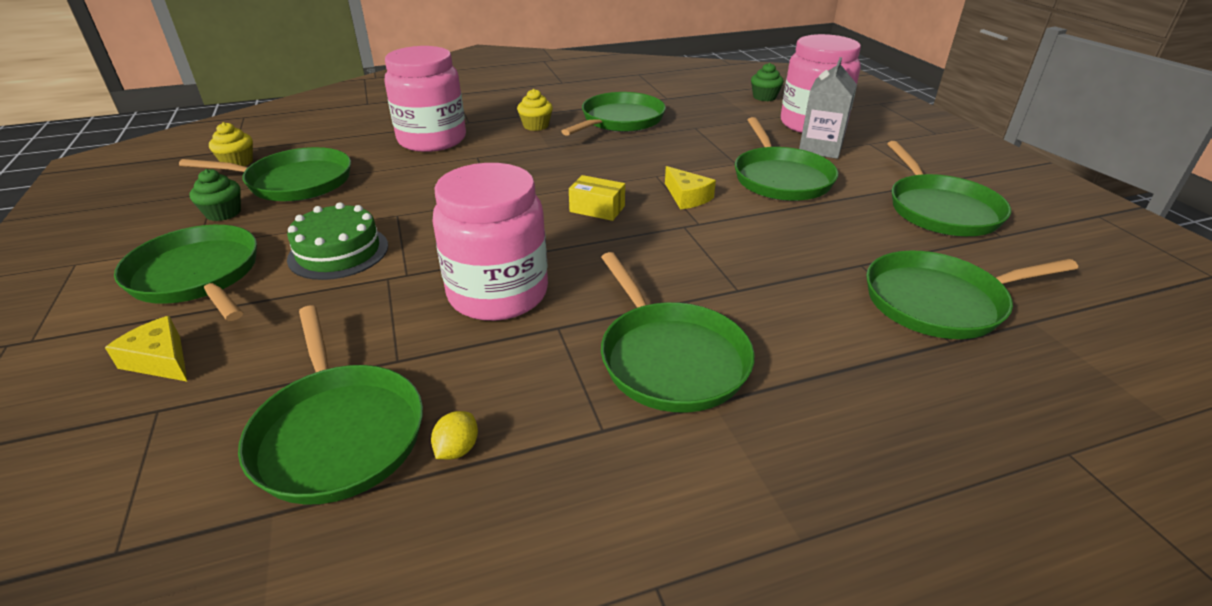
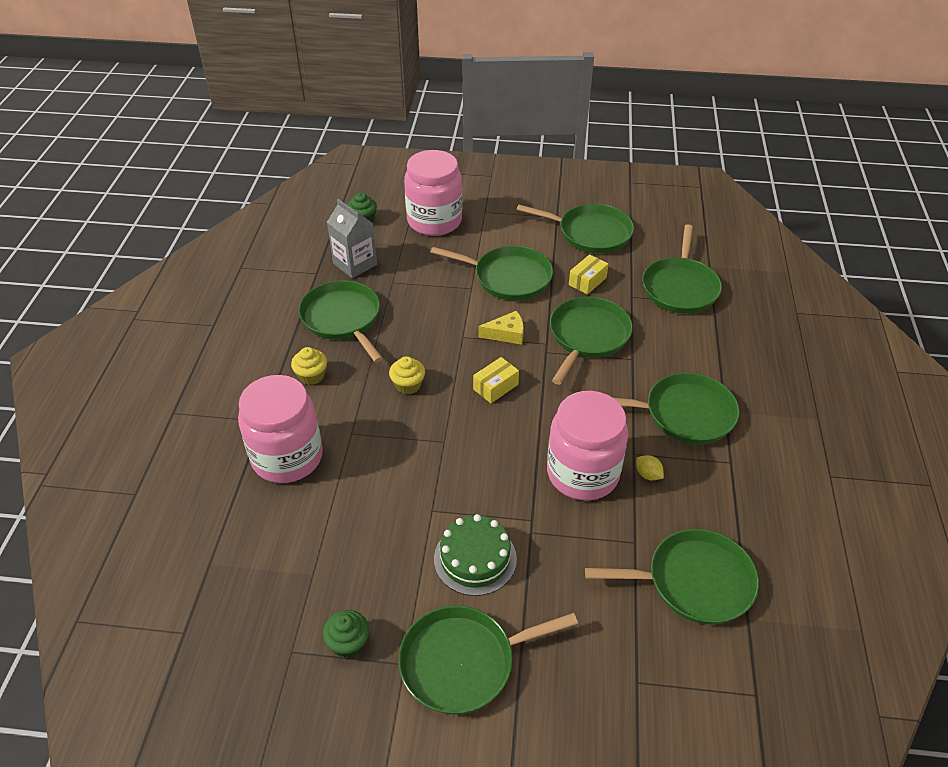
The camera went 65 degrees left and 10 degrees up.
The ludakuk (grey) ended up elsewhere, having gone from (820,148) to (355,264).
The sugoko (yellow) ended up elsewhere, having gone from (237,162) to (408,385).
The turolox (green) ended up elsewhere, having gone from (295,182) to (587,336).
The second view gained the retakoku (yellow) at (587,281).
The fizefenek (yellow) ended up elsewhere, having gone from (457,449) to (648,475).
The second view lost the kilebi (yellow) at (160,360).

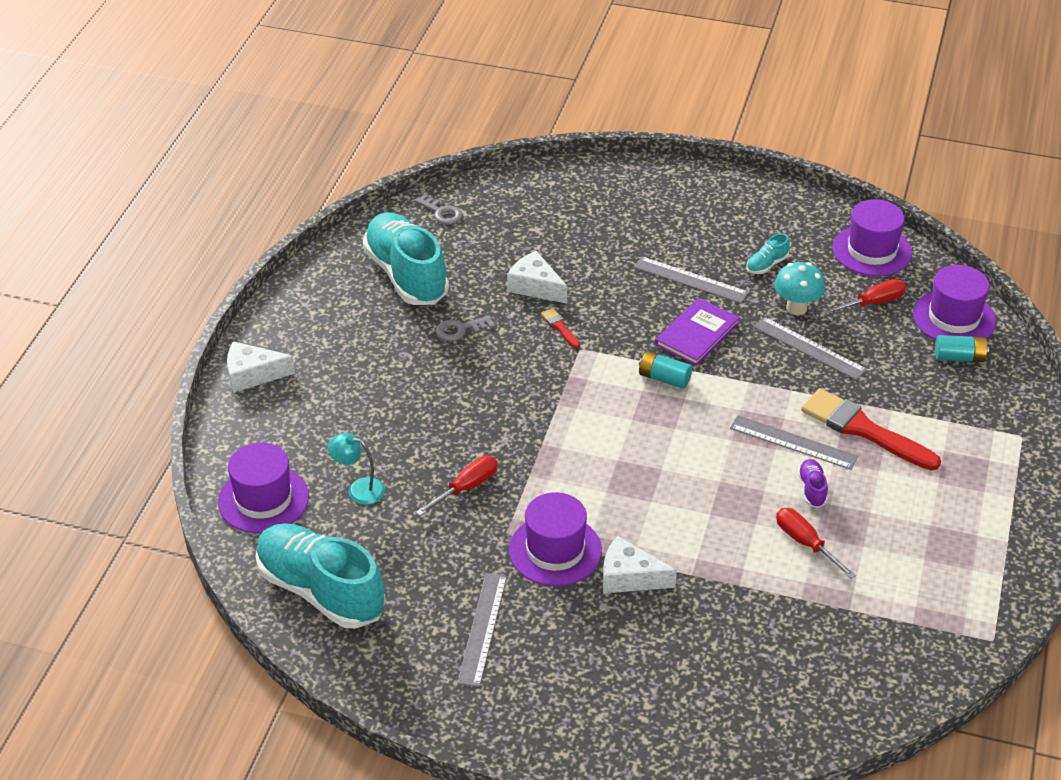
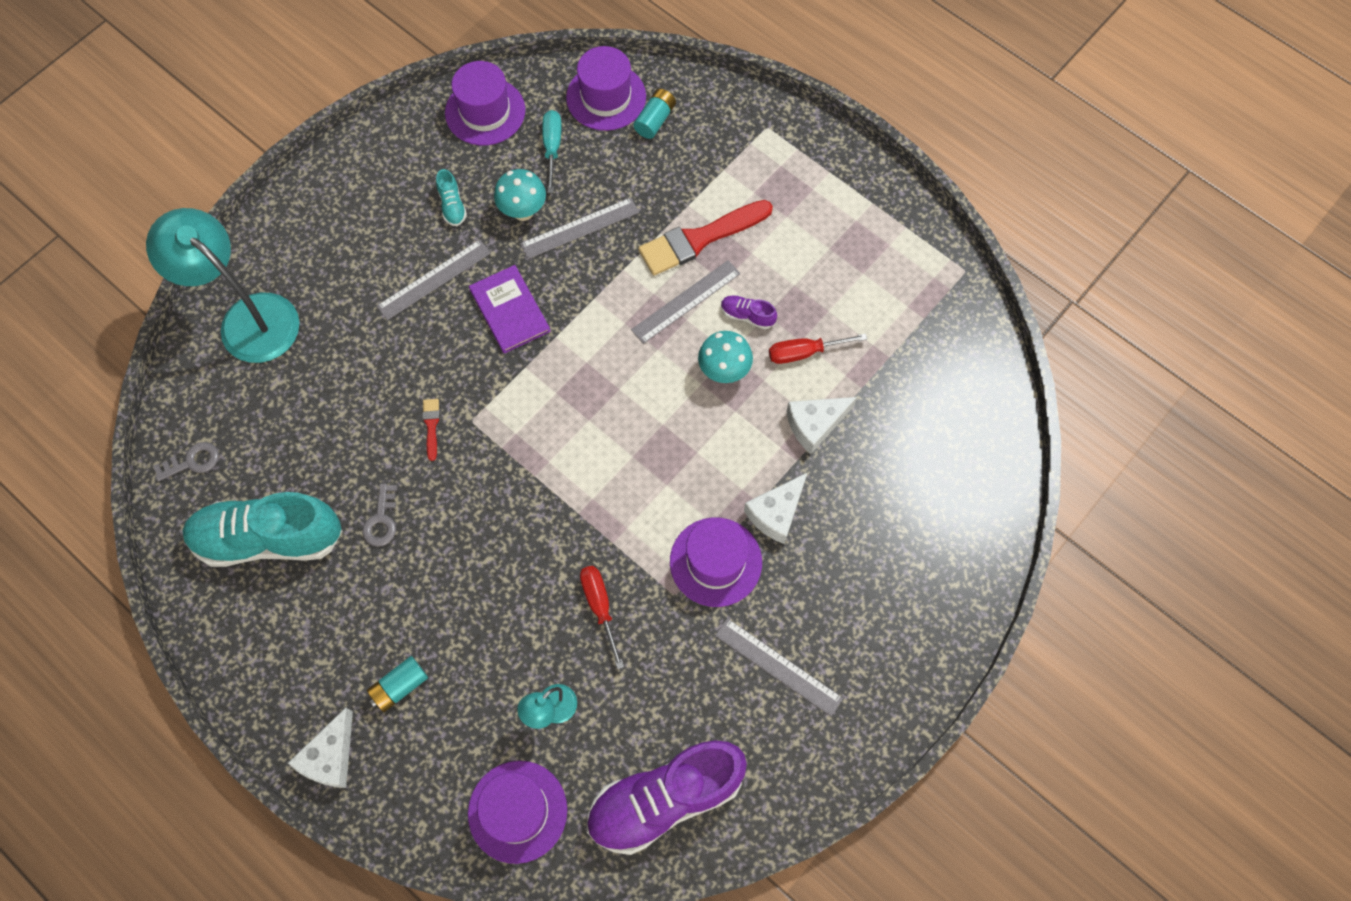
The camera went 65 degrees left and 25 degrees up.
The second view gained the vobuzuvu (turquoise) at (248,318).
The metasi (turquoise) ended up elsewhere, having gone from (664,378) to (400,687).
The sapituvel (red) at (559,327) ended up facing another way, 90 degrees clockwise from before.
What was the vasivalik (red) at (873,303) turned into the vasivalik (turquoise) at (552,147).
What was the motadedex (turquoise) at (321,591) turned into the motadedex (purple) at (665,799).
The second view gained the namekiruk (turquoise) at (724,371).
The kilebi (white) ended up elsewhere, having gone from (535,287) to (815,425).

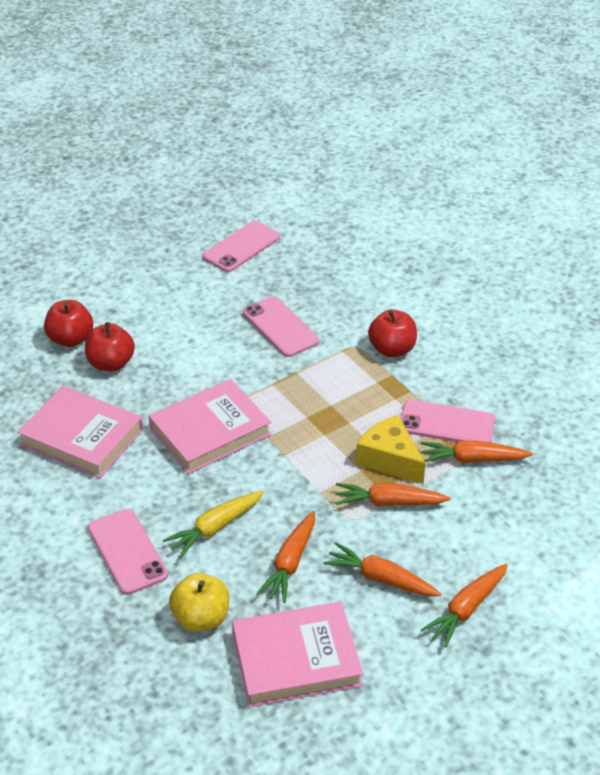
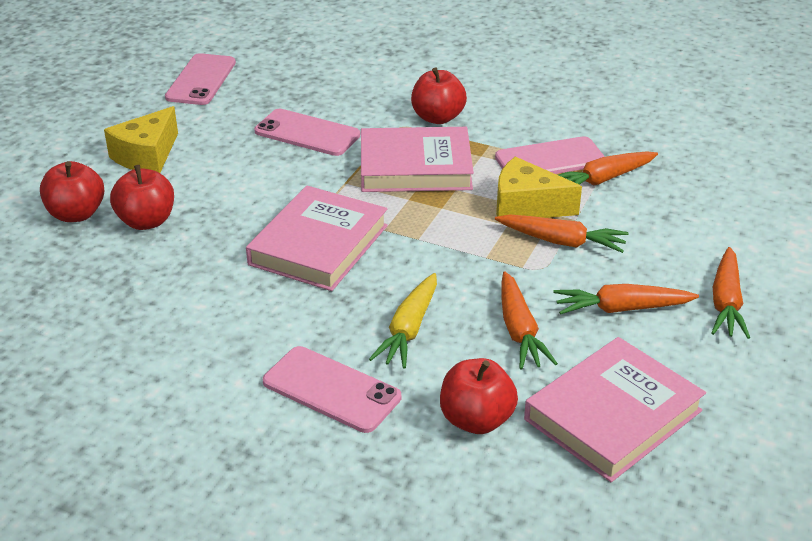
The camera went 30 degrees left and 5 degrees down.
The second view gained the kilebi (yellow) at (147,156).
The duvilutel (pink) ended up elsewhere, having gone from (82,437) to (415,167).
What was the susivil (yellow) at (201,618) turned into the susivil (red) at (476,420).
The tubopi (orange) at (388,502) ended up facing another way, 135 degrees counterclockwise from before.

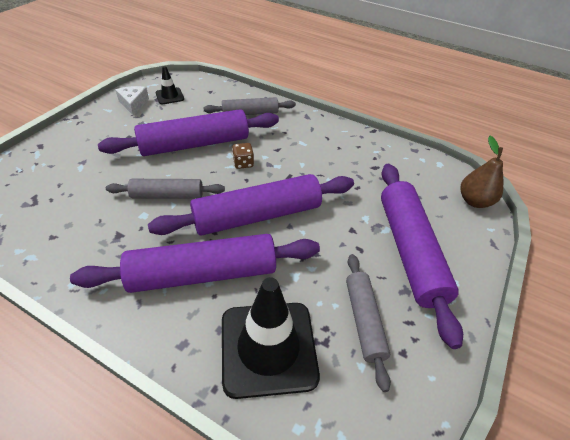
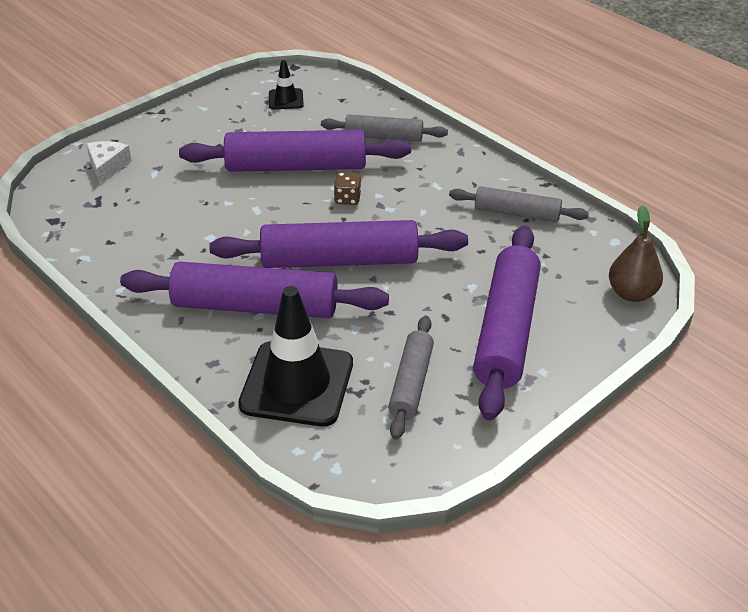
The camera went 20 degrees right and 5 degrees down.
The kilebi (white) ended up elsewhere, having gone from (133,104) to (107,166).
The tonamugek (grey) ended up elsewhere, having gone from (167,195) to (517,213).

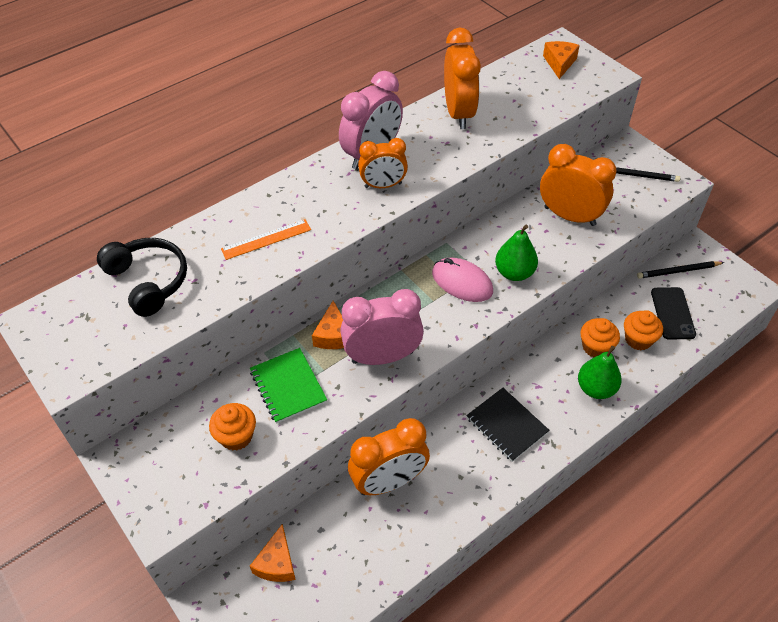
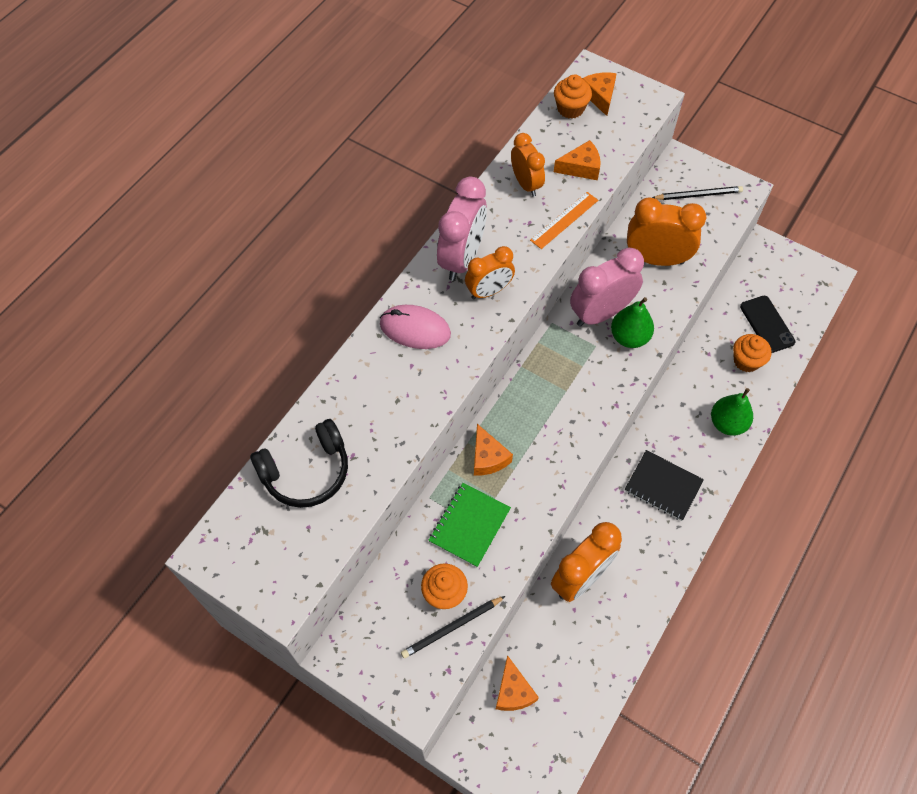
The camera went 20 degrees left and 10 degrees up.
The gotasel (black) at (148,281) ended up facing another way, 120 degrees clockwise from before.
The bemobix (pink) ended up elsewhere, having gone from (462,282) to (415,329).
The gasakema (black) ended up elsewhere, having gone from (678,271) to (452,628).
The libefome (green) at (288,386) ended up facing another way, 75 degrees clockwise from before.
The size of the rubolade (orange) at (459,113) changed by a factor of 0.64.
The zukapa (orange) ended up elsewhere, having gone from (266,239) to (564,220).
The sugoko (orange) ended up elsewhere, having gone from (596,347) to (570,109).
The second view gained the kilebi (orange) at (581,167).
The rubolade (pink) ended up elsewhere, having gone from (382,357) to (600,313).

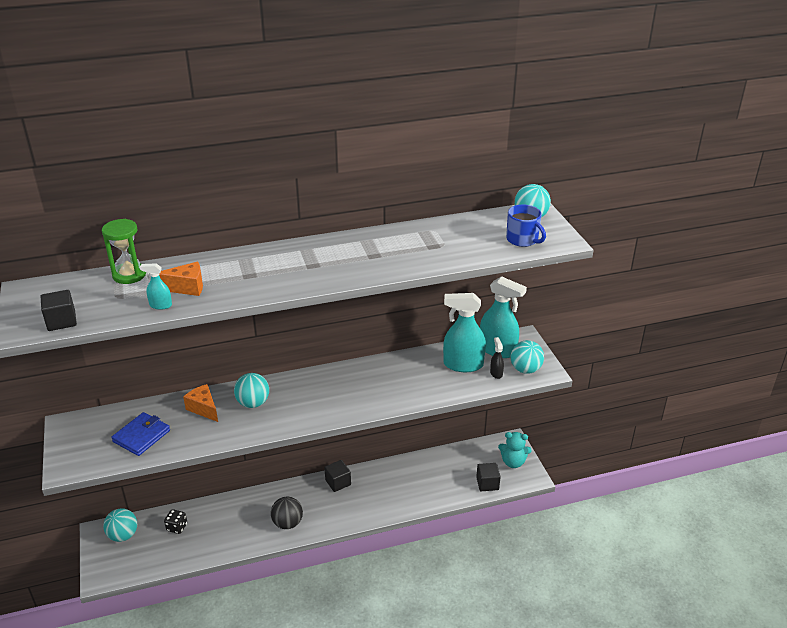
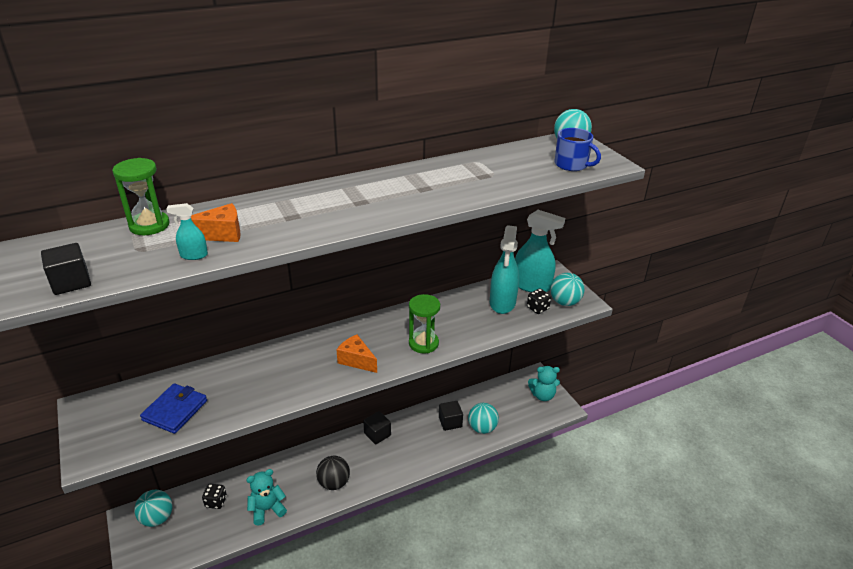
The camera went 10 degrees left and 0 degrees up.
The second view gained the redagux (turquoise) at (267,509).
The kilebi (orange) ended up elsewhere, having gone from (203,409) to (356,360).
The second view gained the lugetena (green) at (423,343).
The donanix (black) ended up elsewhere, having gone from (487,483) to (450,422).
The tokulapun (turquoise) ended up elsewhere, having gone from (253,403) to (482,428).
The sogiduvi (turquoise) at (463,365) ended up facing another way, 75 degrees counterclockwise from before.
Where the sogiduvi (black) stood at (496,373), the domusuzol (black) came to stand at (537,308).

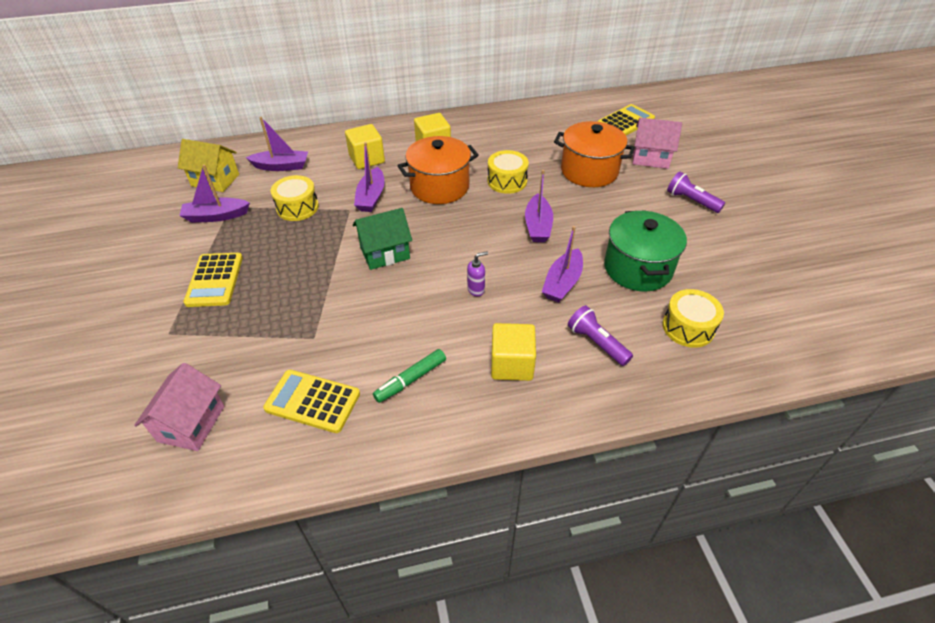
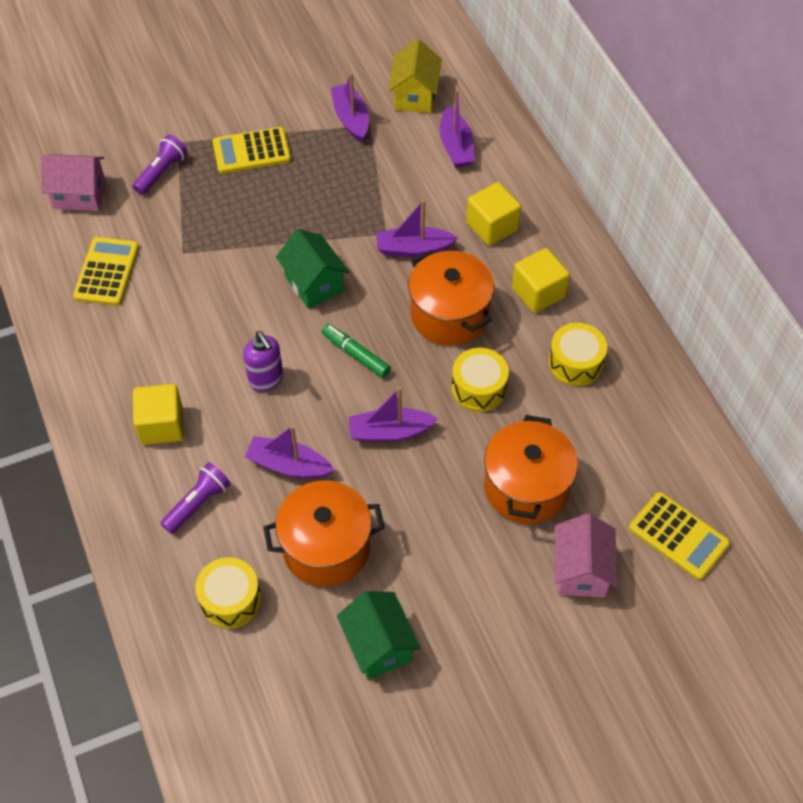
The camera went 80 degrees right and 10 degrees up.
The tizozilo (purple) ended up elsewhere, having gone from (691,201) to (161,172).
The size of the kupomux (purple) at (476,290) changed by a factor of 1.55.
What was the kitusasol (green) at (638,268) turned into the kitusasol (orange) at (326,547).
The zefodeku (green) ended up elsewhere, having gone from (411,379) to (356,355).
The second view gained the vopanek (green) at (379,645).
The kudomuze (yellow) ended up elsewhere, having gone from (297,207) to (575,363).

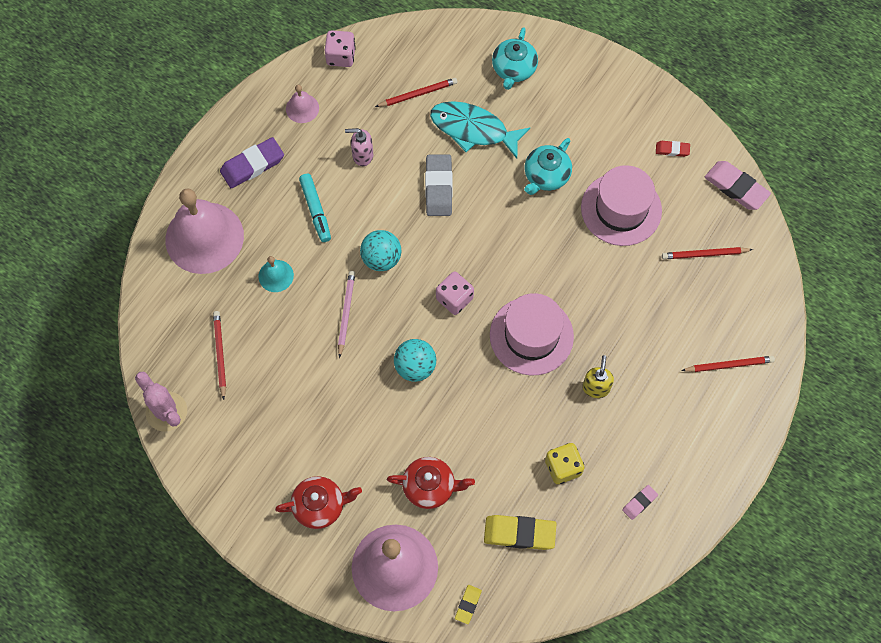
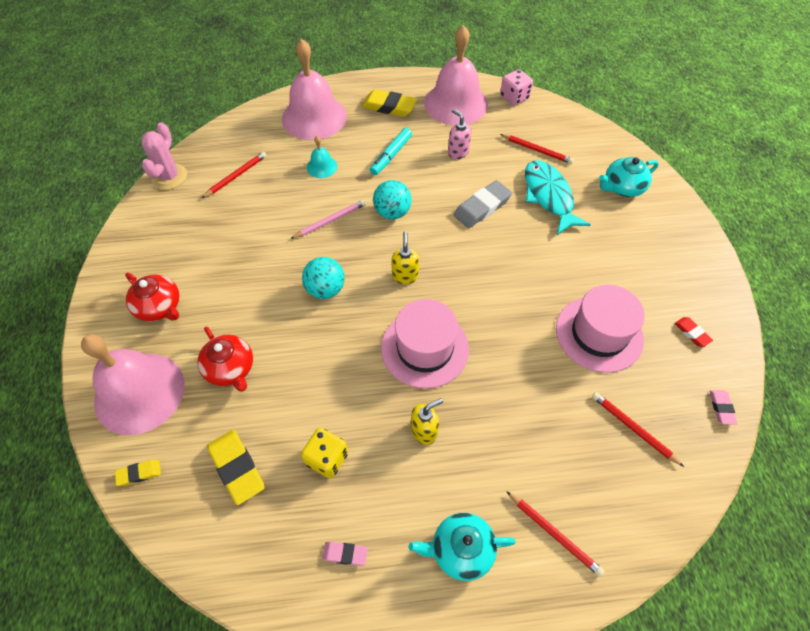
The camera went 50 degrees right and 10 degrees down.
What was the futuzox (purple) at (252,165) turned into the futuzox (yellow) at (389,106).
Where the domusuzol (pink) stood at (454,299), the kupomux (yellow) came to stand at (405,276).
The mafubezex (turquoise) ended up elsewhere, having gone from (546,176) to (461,549).
The size of the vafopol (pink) at (302,108) changed by a factor of 2.26.
The size of the futuzox (pink) at (736,187) changed by a factor of 0.53.

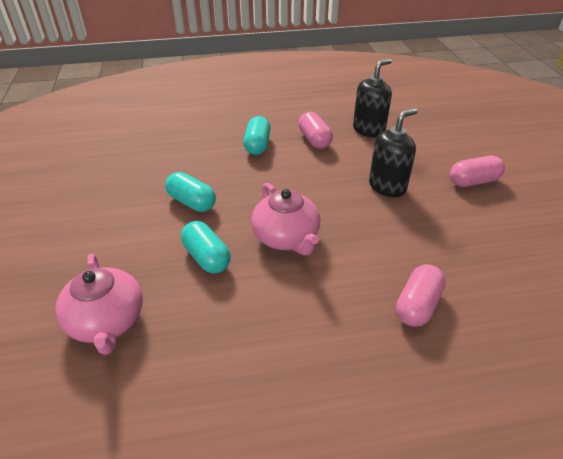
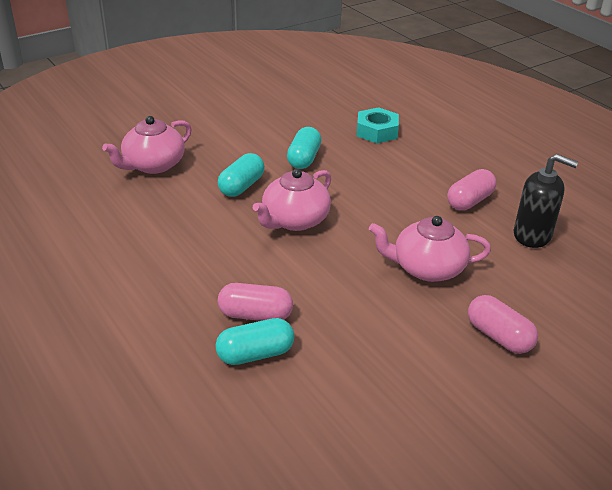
The camera went 65 degrees right and 5 degrees down.
The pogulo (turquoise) ended up elsewhere, having gone from (257,145) to (255,354).
The second view gained the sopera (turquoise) at (377,131).
Where the kupomux (black) stood at (387,186), the mafubezex (pink) came to stand at (427,268).

